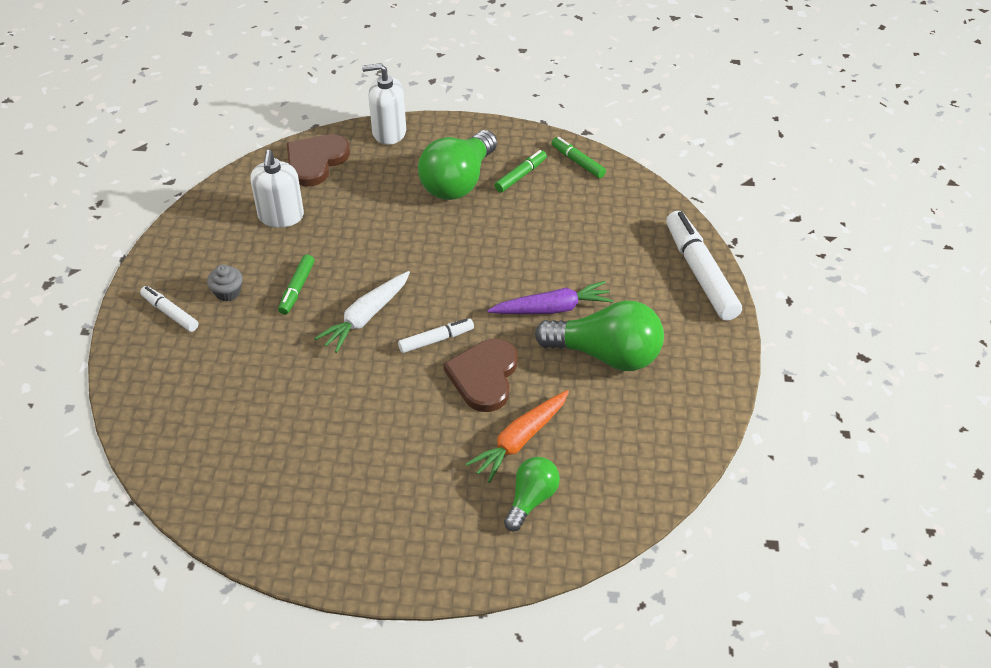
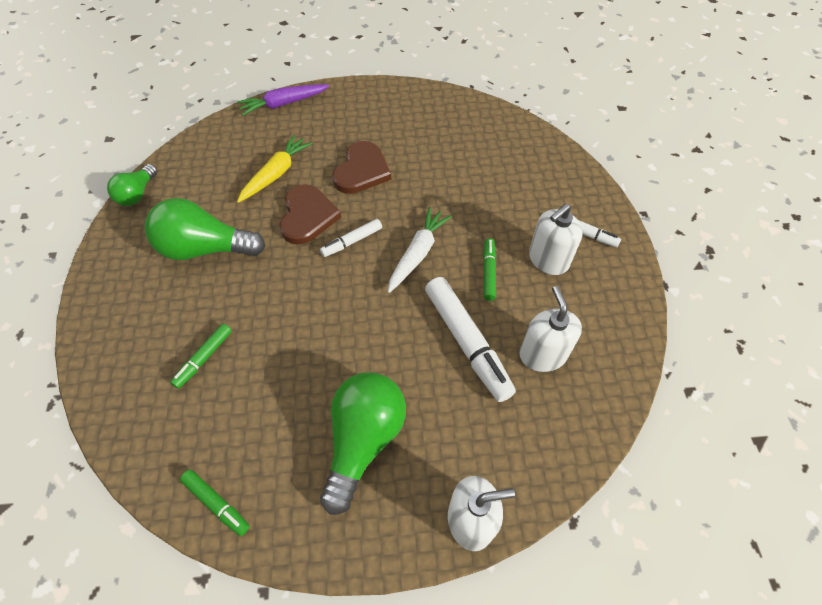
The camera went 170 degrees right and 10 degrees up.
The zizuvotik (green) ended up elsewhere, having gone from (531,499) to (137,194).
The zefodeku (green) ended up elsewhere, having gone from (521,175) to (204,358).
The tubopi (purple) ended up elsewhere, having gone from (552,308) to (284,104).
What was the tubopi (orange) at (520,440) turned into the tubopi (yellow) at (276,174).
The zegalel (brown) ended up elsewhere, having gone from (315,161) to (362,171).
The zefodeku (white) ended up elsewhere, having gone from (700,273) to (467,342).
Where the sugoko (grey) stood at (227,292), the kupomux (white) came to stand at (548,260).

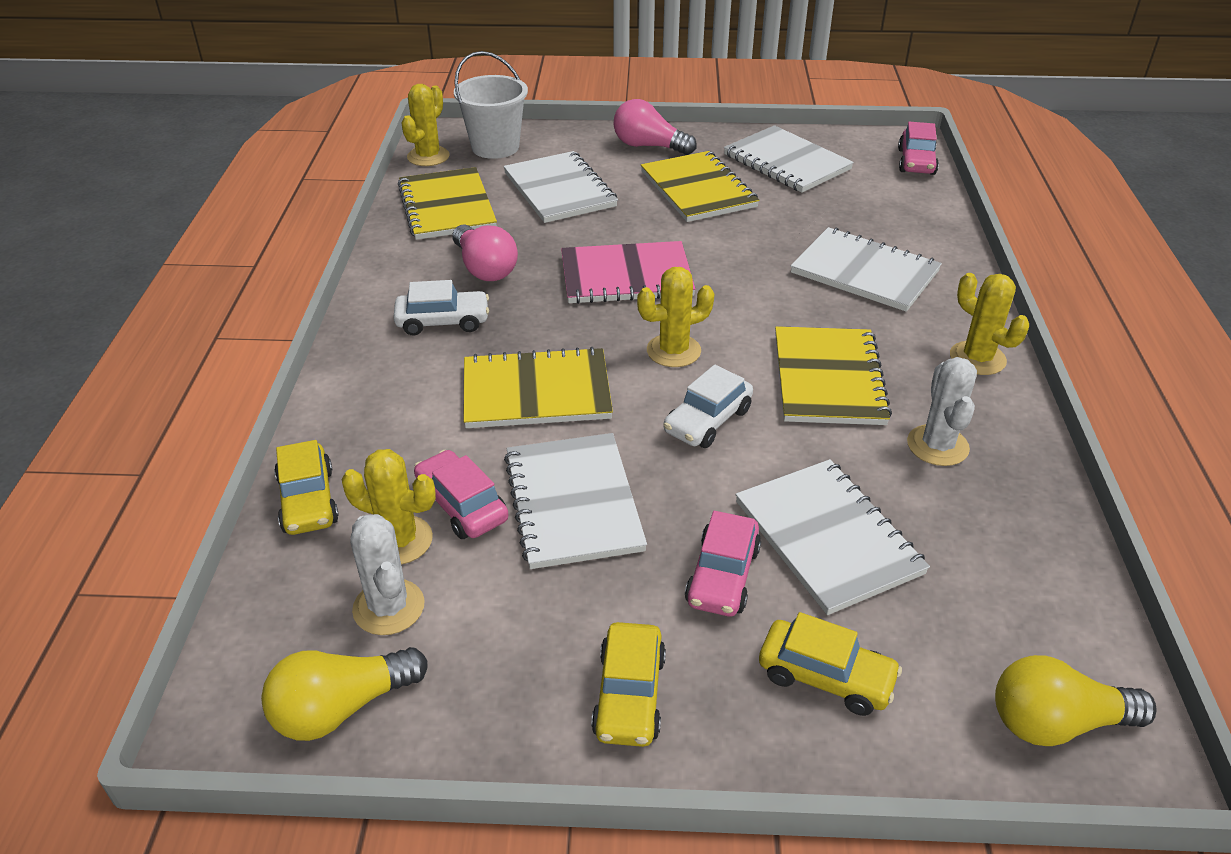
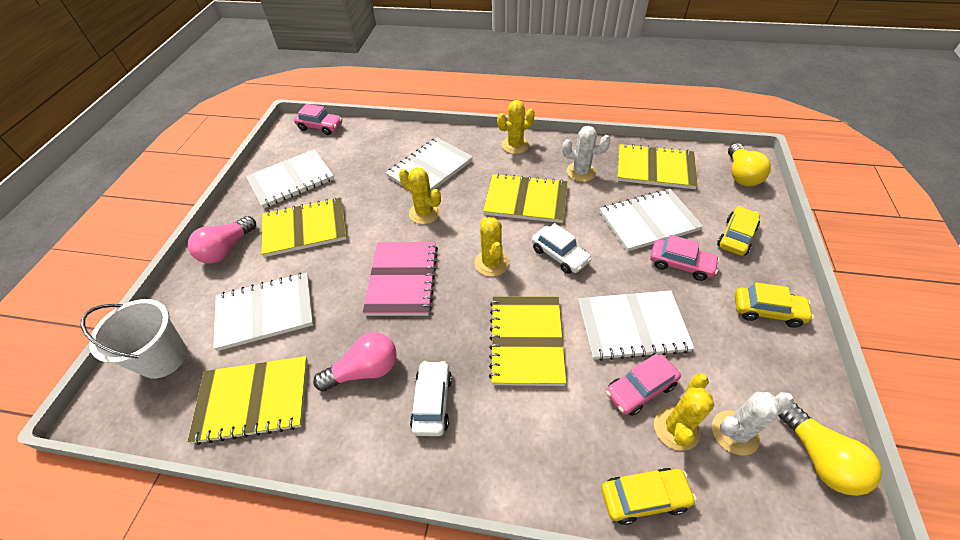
The camera went 80 degrees left and 10 degrees up.
The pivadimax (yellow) ended up elsewhere, having gone from (428,156) to (424,213).
The second view gained the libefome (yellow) at (655,168).

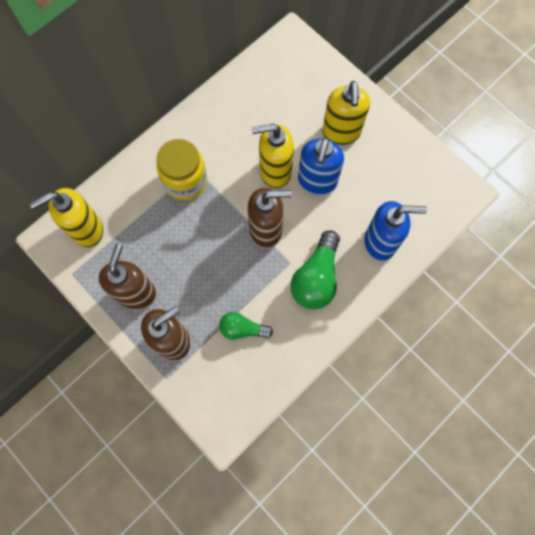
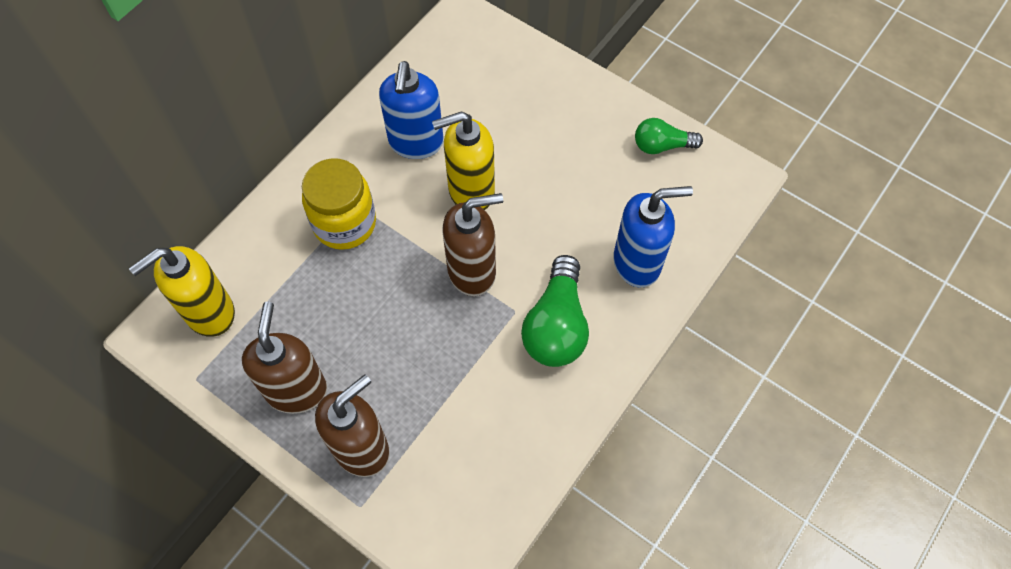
The camera went 10 degrees left and 10 degrees down.
The kupomux (blue) ended up elsewhere, having gone from (317,182) to (416,143).
The zizuvotik (green) ended up elsewhere, having gone from (242,329) to (662,145).
The second view lost the kupomux (yellow) at (341,132).

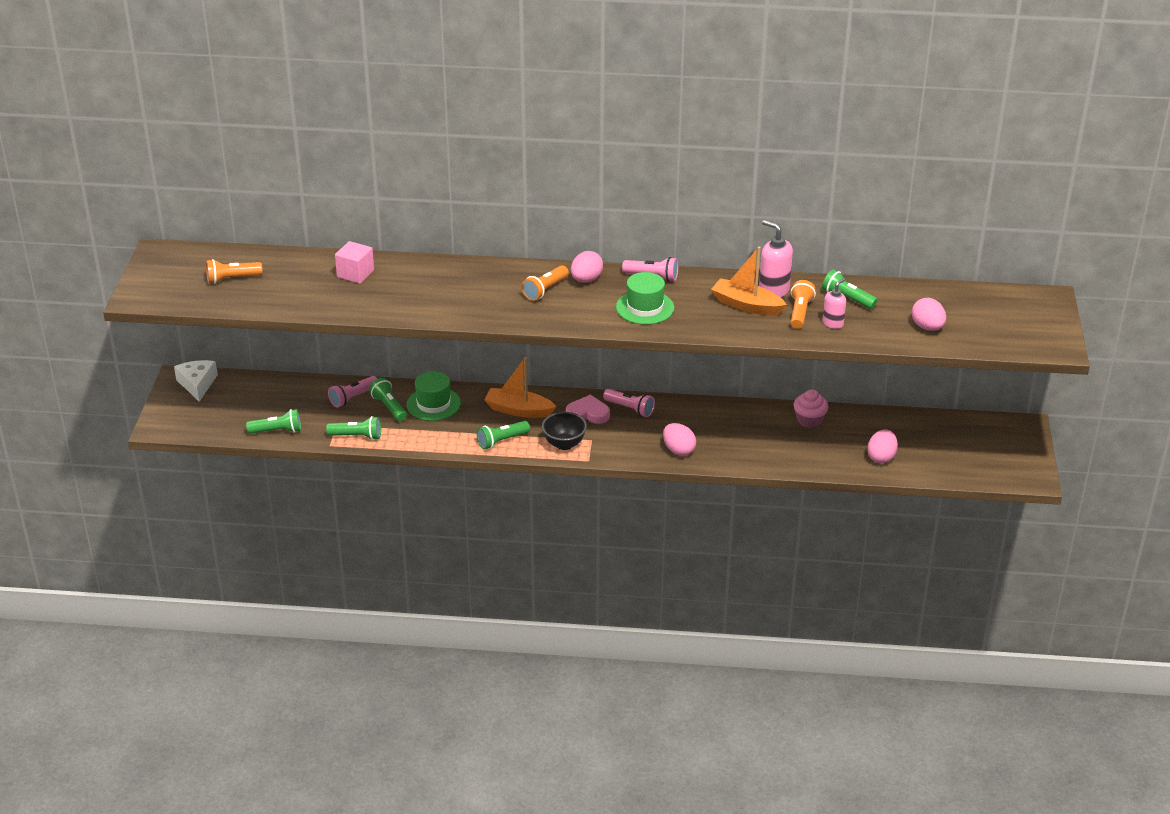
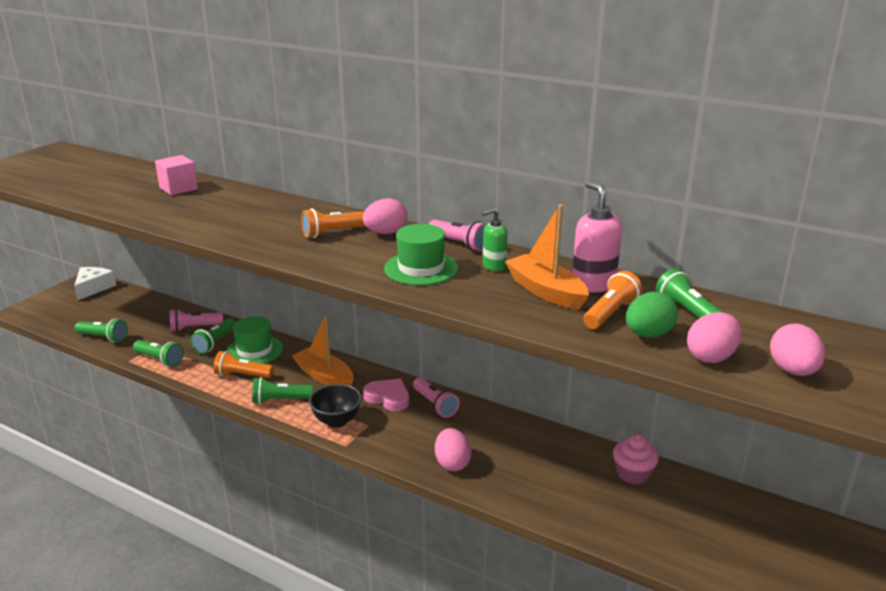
The camera went 25 degrees right and 10 degrees down.
The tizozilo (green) at (389,407) ended up facing another way, 150 degrees counterclockwise from before.
The tizozilo (orange) ended up elsewhere, having gone from (232,279) to (242,375).
The second view gained the kupomux (green) at (493,266).
Where the kupomux (pink) stood at (833,323), the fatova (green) came to stand at (648,335).
The fatova (pink) ended up elsewhere, having gone from (881,457) to (711,357).

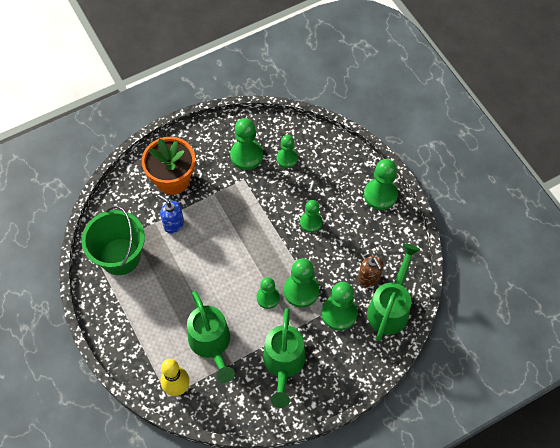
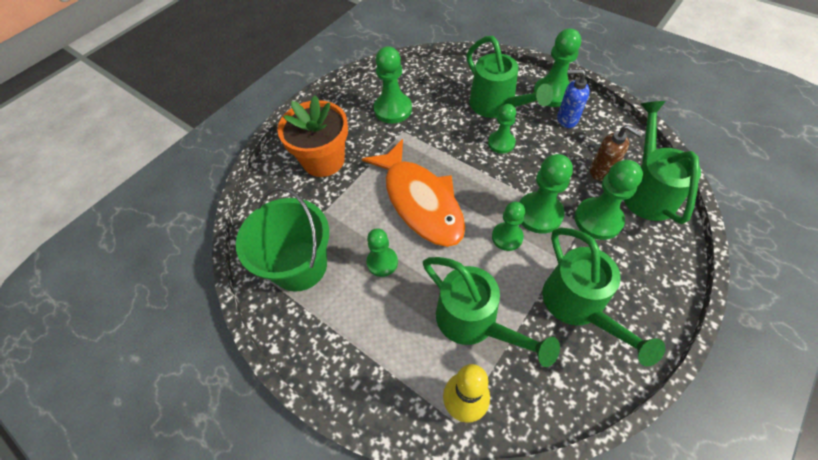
The camera went 20 degrees left and 5 degrees down.
The second view gained the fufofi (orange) at (420,201).
The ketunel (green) ended up elsewhere, having gone from (287,158) to (382,262).
The second view gained the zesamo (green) at (496,106).
The kupomux (blue) ended up elsewhere, having gone from (173,224) to (567,119).

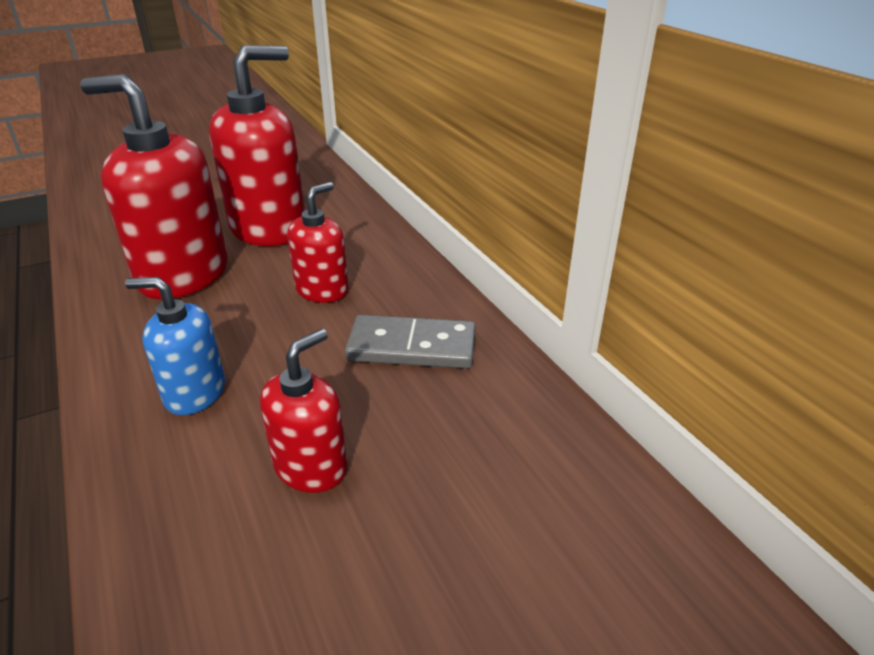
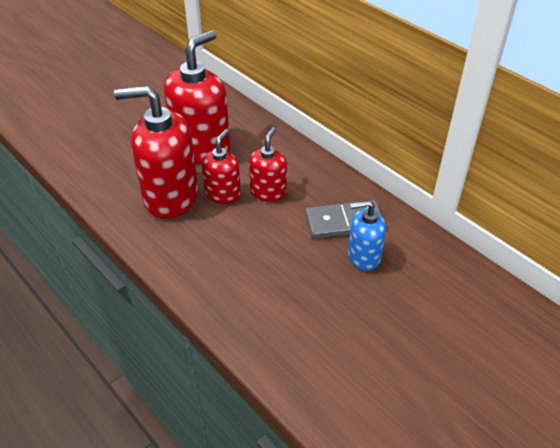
The camera went 15 degrees left and 10 degrees up.
The kupomux (red) ended up elsewhere, having gone from (311,467) to (223,194).
The kupomux (blue) ended up elsewhere, having gone from (194,393) to (363,256).

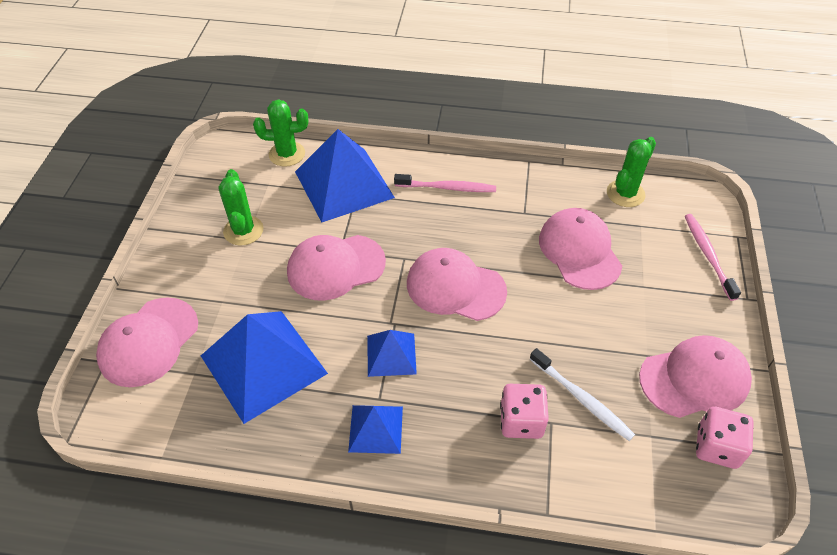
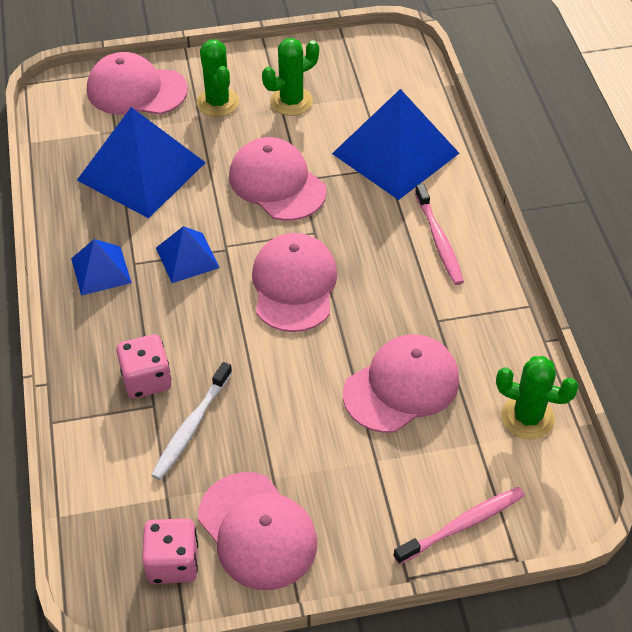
The camera went 70 degrees right and 0 degrees up.
The pivadimax (green) ended up elsewhere, having gone from (287,154) to (218,103).

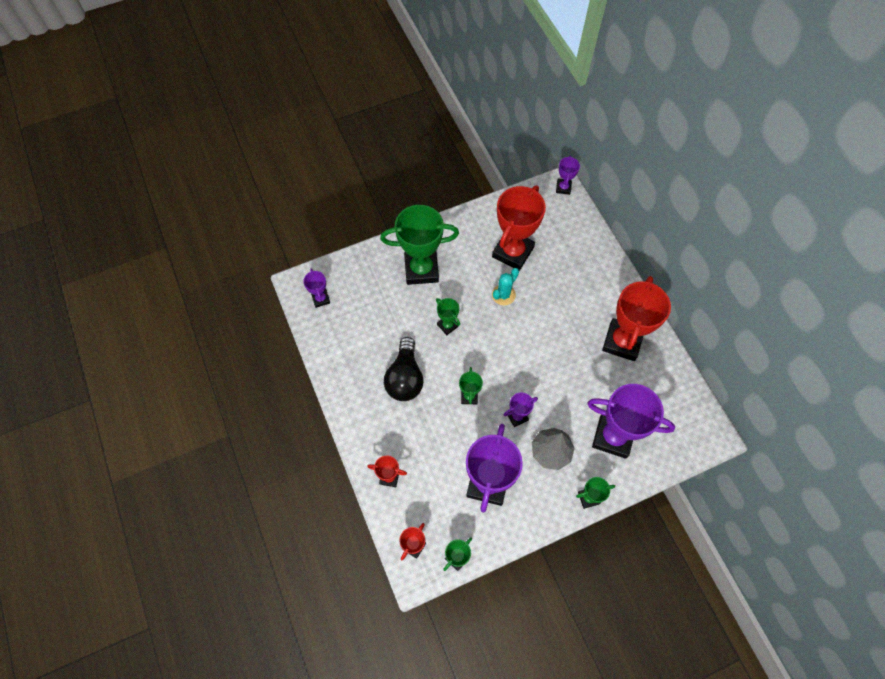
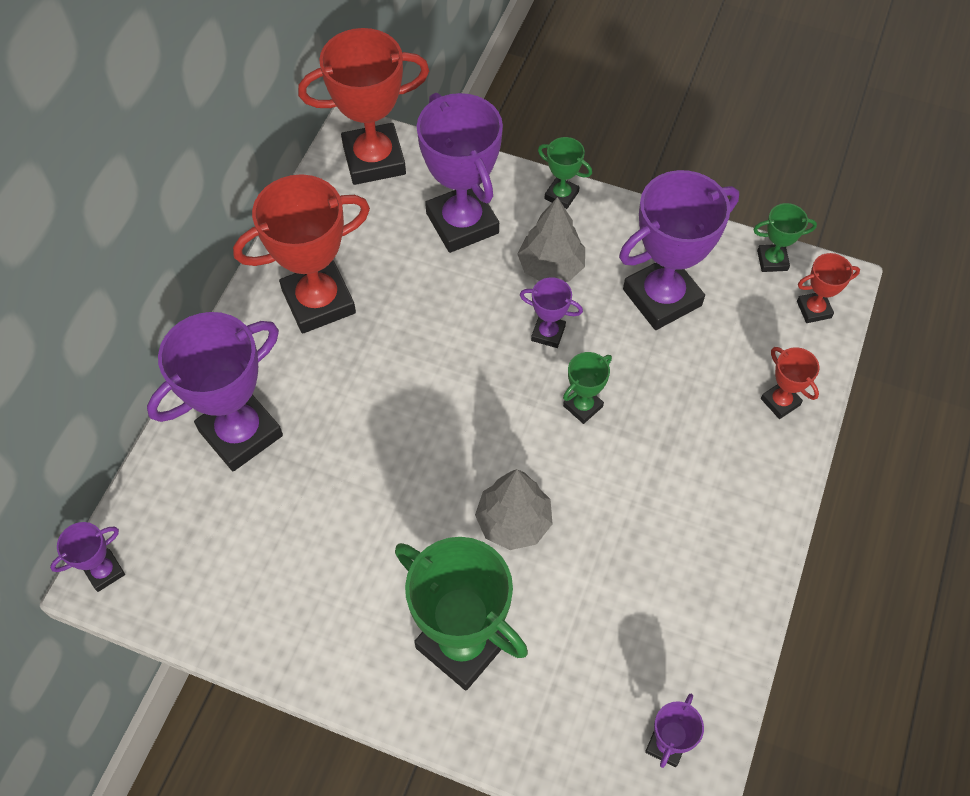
The camera went 135 degrees left and 5 degrees down.
The second view gained the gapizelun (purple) at (240,433).
The gapizelun (red) ended up elsewhere, having gone from (513,252) to (374,159).
Where the gapizelun (green) stood at (447,325), the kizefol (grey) came to stand at (513,521).
The second view lost the zizuvotik (black) at (405,378).
The second view lost the pivadimax (turquoise) at (503,295).

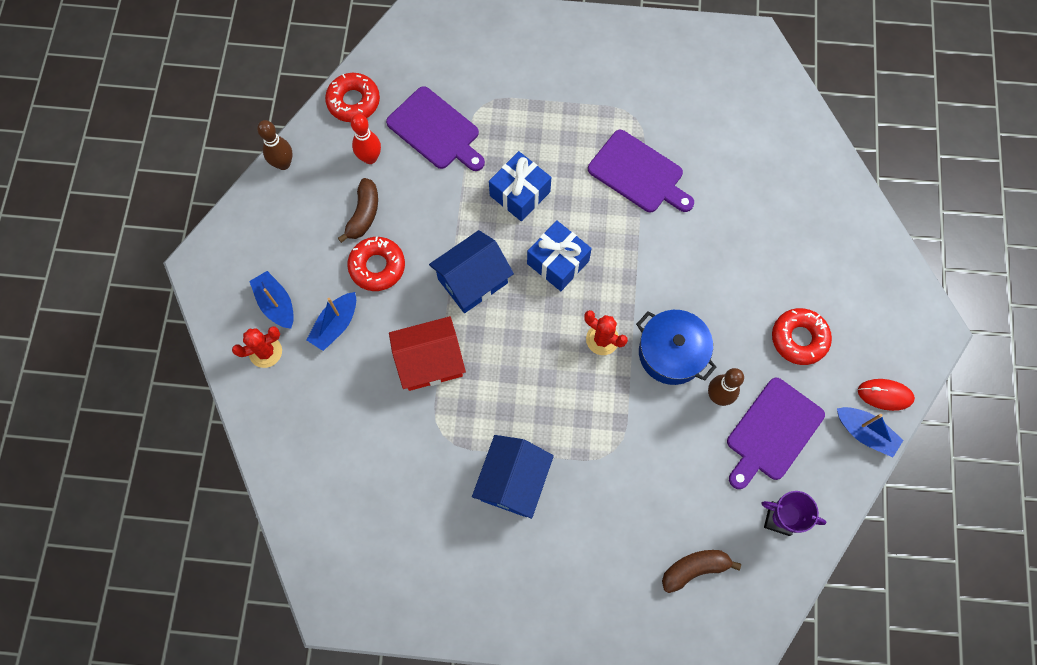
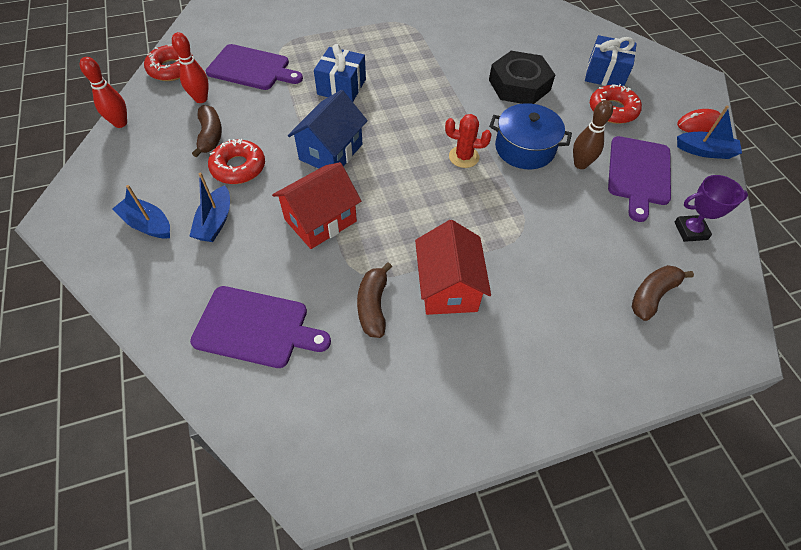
The camera went 25 degrees left and 15 degrees down.
What was the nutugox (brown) at (283,164) turned into the nutugox (red) at (120,123).
The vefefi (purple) ended up elsewhere, having gone from (638,174) to (256,327).
The second view gained the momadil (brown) at (373,306).
What was the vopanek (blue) at (513,481) turned into the vopanek (red) at (448,287).
The second view gained the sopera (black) at (519,85).
The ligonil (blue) ended up elsewhere, having gone from (558,262) to (605,74).
The second view lost the pivadimax (red) at (265,352).

